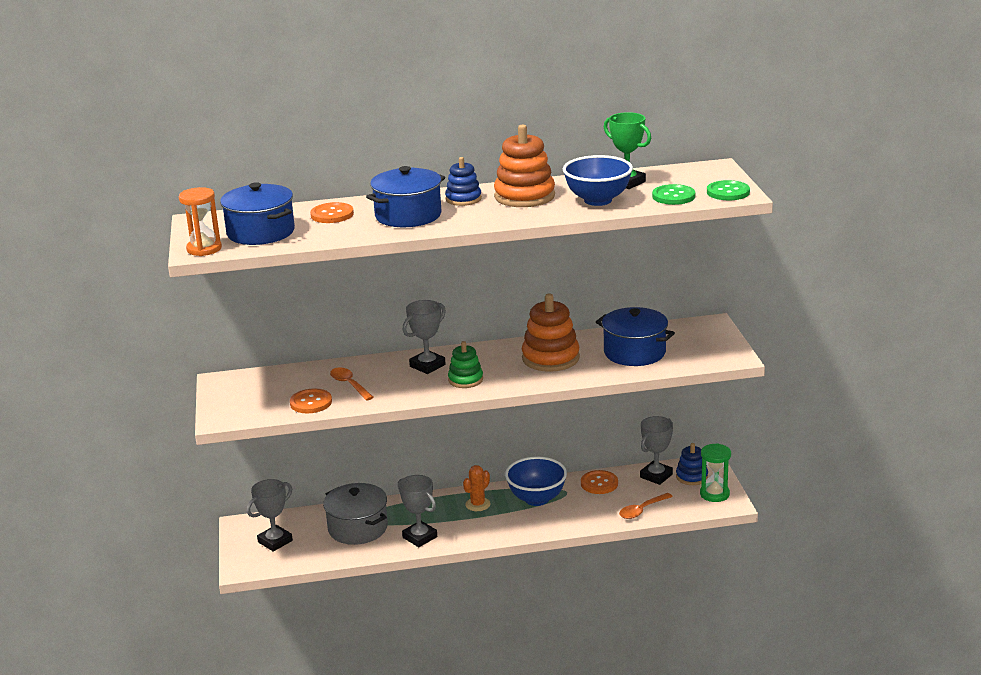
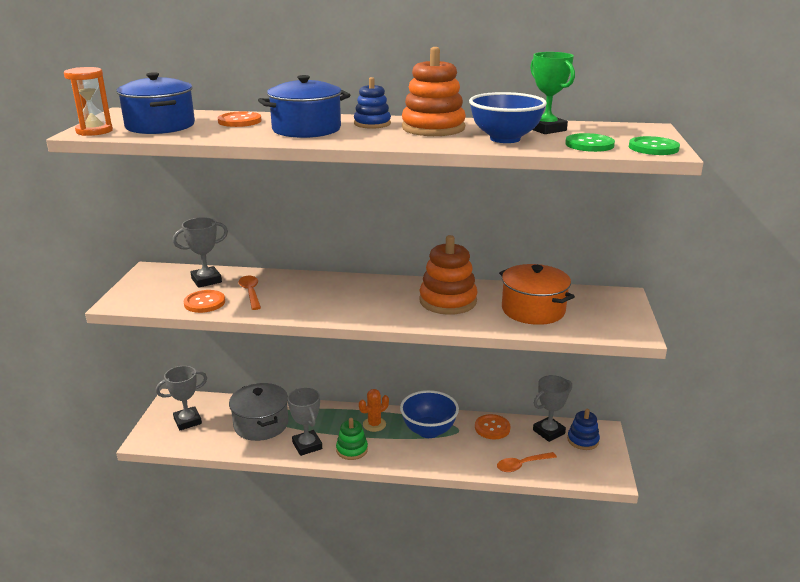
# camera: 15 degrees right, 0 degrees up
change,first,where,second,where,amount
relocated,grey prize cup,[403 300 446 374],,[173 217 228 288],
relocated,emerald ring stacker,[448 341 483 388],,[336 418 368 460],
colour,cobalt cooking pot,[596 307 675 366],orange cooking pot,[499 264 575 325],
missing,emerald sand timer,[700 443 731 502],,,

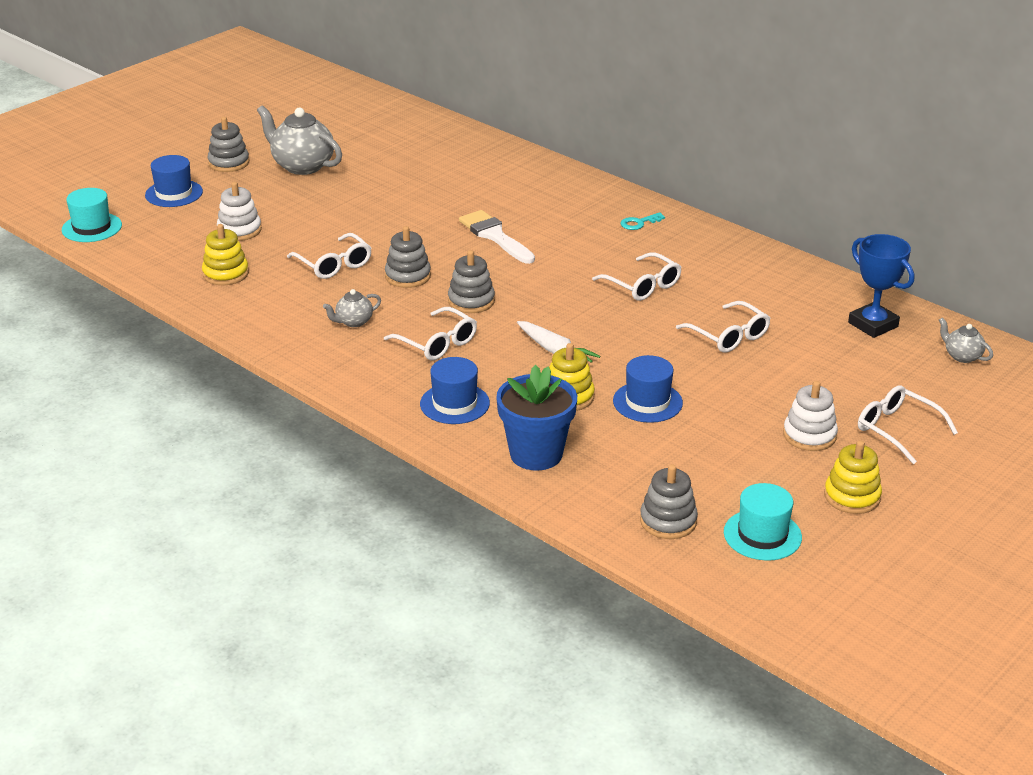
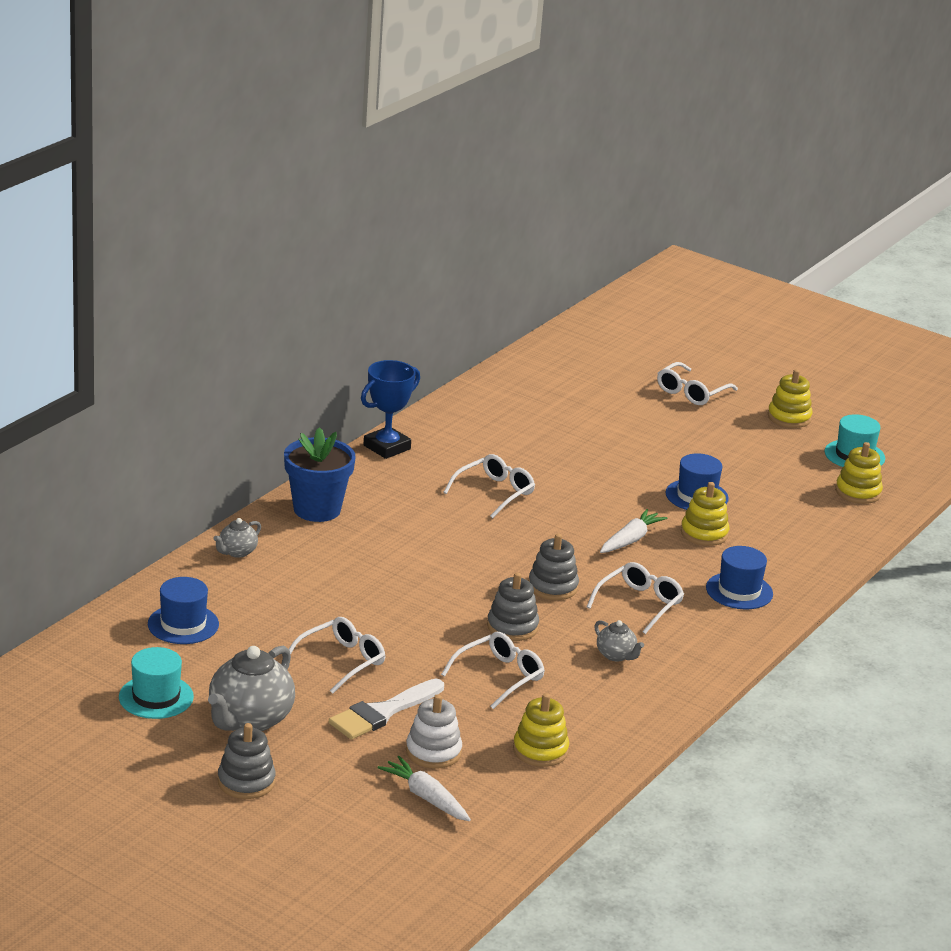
# camera: 100 degrees left, 5 degrees down
change,first,where,second,where,amount
relocated,turquoise tall hat,[62 188 122 242],,[119 647 194 719],
relocated,cobalt tall hat,[145 155 203 207],,[148 577 219 644],
relocated,grey tea pot,[939 317 993 363],,[213 518 261 558],
relocated,cobalt flower pot,[496 365 577 471],,[284 427 356 522],
relocated,snow-white glasses,[676 301 770 353],,[289 617 385 694],
relocated,snow-white paint brush,[459 210 535 264],,[329 679 444 739],
relocated,cobalt prize cup,[848 234 914 338],,[361 360 420 459],
appeared,,,snow-white toy carrot,[378 756 471 821],
colour,grey ring stacker,[640 464 698 539],golden ring stacker,[835 442 883 504],
missing,turquoise key,[621 212 665 230],,,
missing,snow-white ring stacker,[783 381 838 451],,,

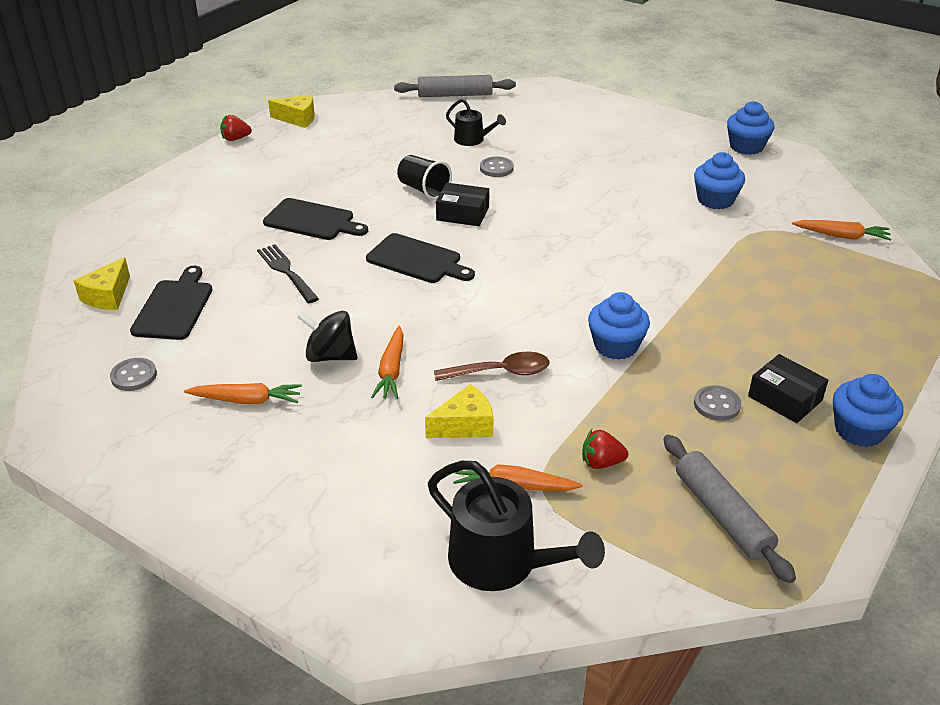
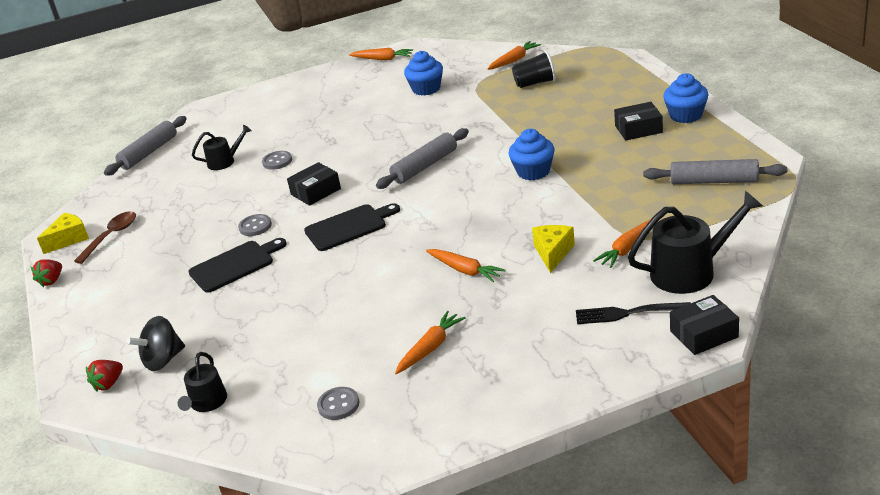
# camera: 50 degrees left, 5 degrees down
change,first,where,second,where,amount
relocated,dark brown tablespoon,[434 352 549 381],,[74 211 136 264],
relocated,scarlet toy strawberry,[582 429 628 469],,[86 360 123 392],
relocated,ebony whirligig,[297 311 357 362],,[127 316 185 371],
exchanged,golden cheese wedge,[74 257 130 310],ebony sprinkling can,[178 352 227 412],
relocated,grey button,[694 385 741 421],,[238 214 272 236],
exchanged,cobalt fairy cake,[727 101 775 155],orange toy carrot,[349 48 413 60],
appeared,,,grey dough roller,[376 128 469 189],
relocated,ebony tumbler,[397 155 452 200],,[512 51 556 88],
relocated,ebony fork,[257 244 319 304],,[576 302 691 324],
appeared,,,ebony box,[670 295 739 355],
missing,ebony cutting board,[130 266 213 340],,,

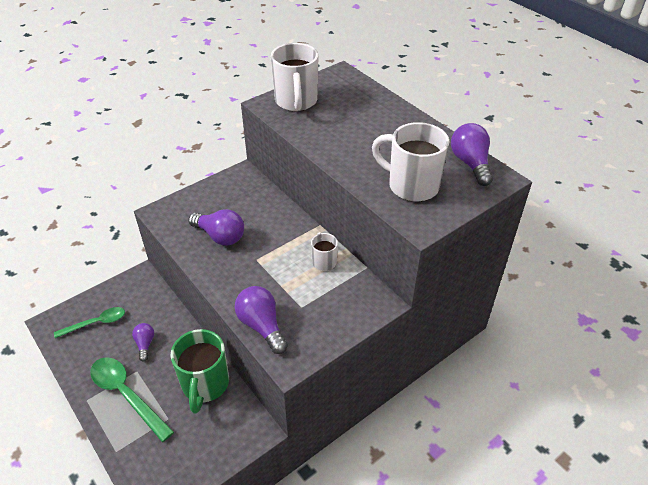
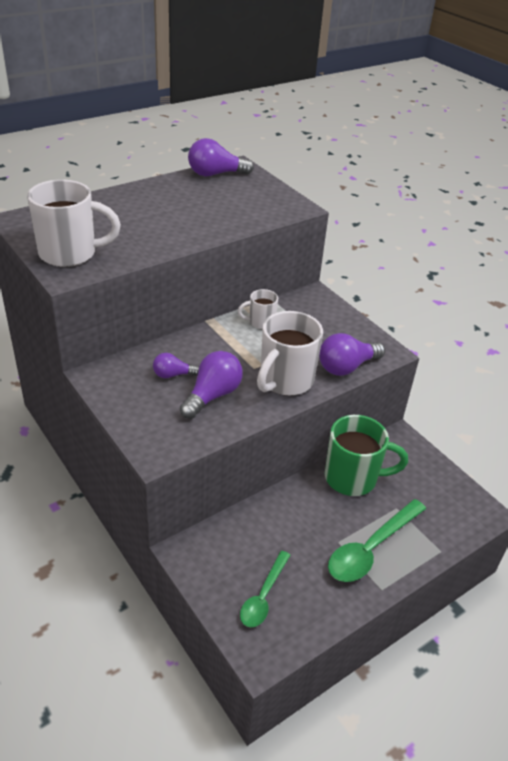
# camera: 90 degrees left, 5 degrees down
change,first,where,second,where,amount
relocated,violet lightbulb,[132 323 154 362],,[153 353 199 378],
spun,emerald tablespoon,[54 307 125 338],,[240 551 290 627],135 degrees counterclockwise
relocated,snow-white mug,[372 122 449 202],,[257 311 323 396],

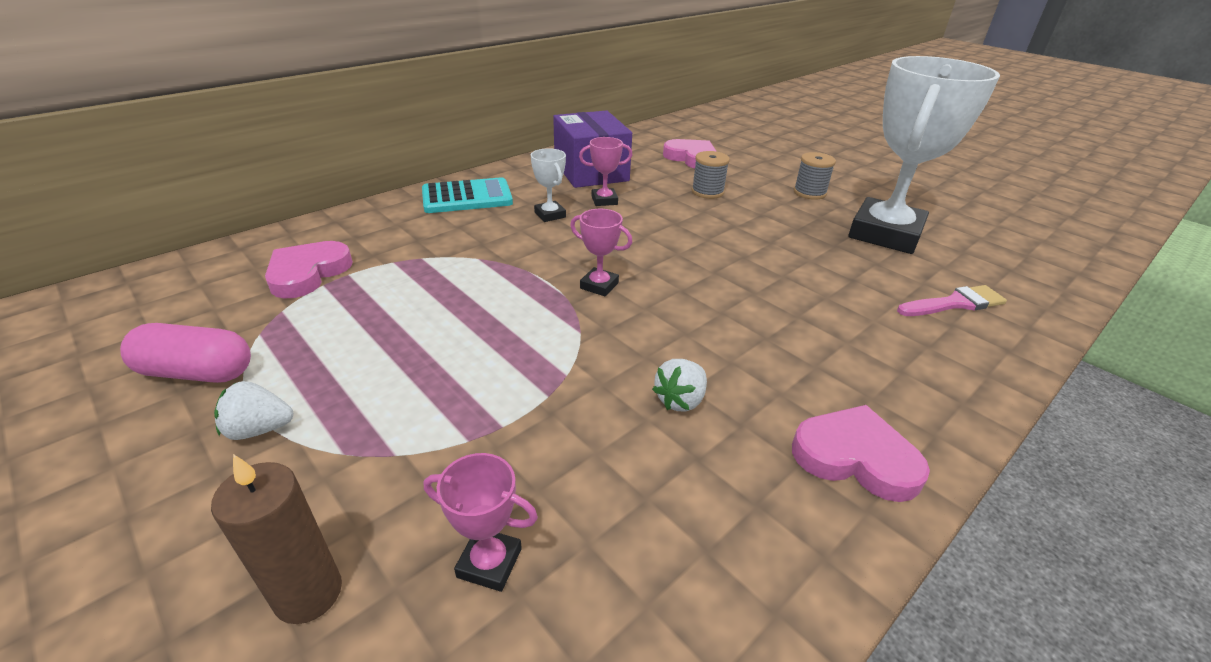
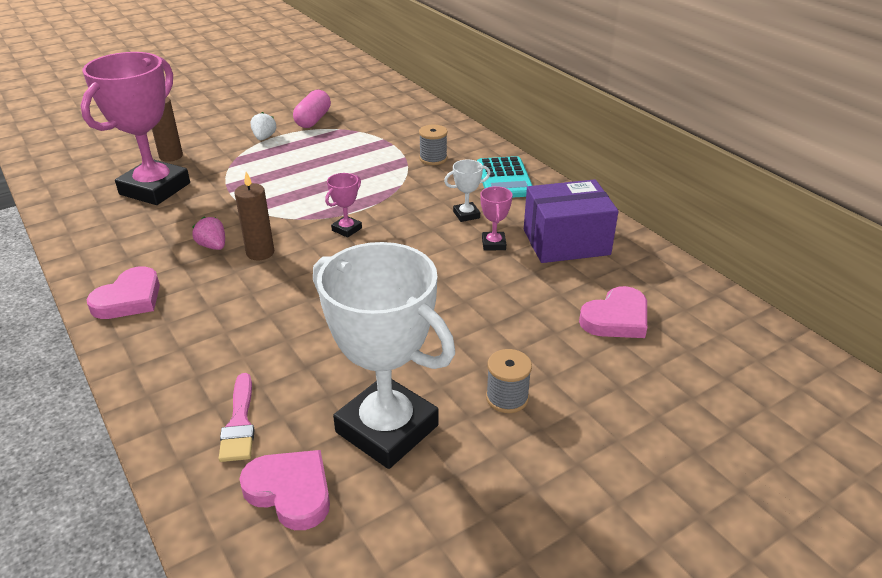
# camera: 100 degrees right, 0 degrees up
change,first,where,second,where,amount
size,rosy prize cup,[424 453 538 592],,[81 52 190 205],x2.47
colour,snow-white toy strawberry,[652 359 707 411],rosy toy strawberry,[192 217 225 250],
appeared,,,dark brown candle,[234 172 274 260],
relocated,rosy love heart,[265 241 353 299],,[239 450 330 530],
relocated,grey spool,[691 151 730 199],,[419 125 448 165],

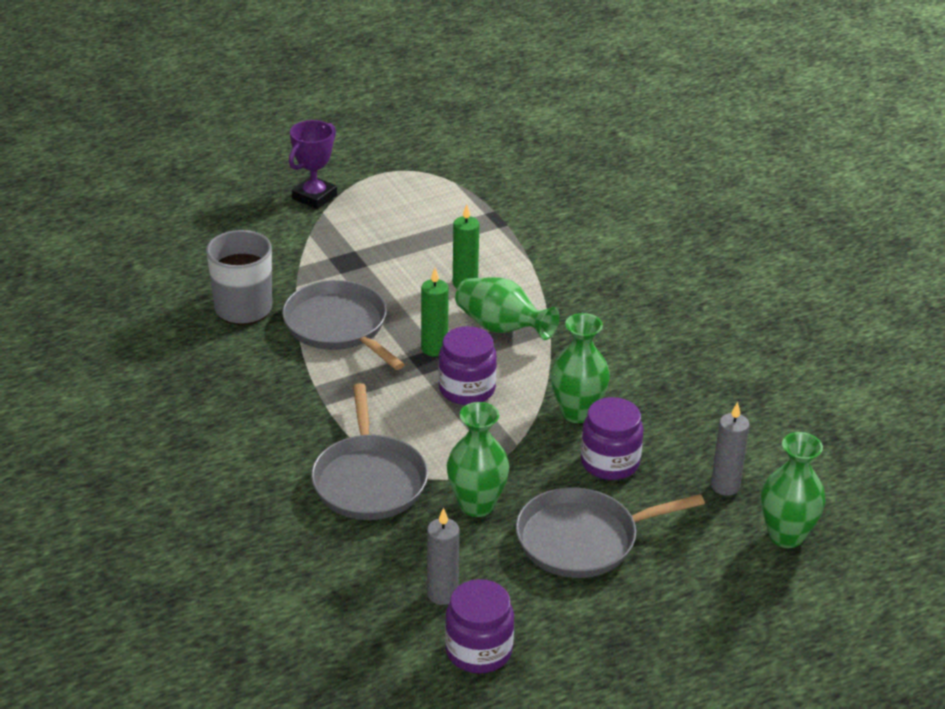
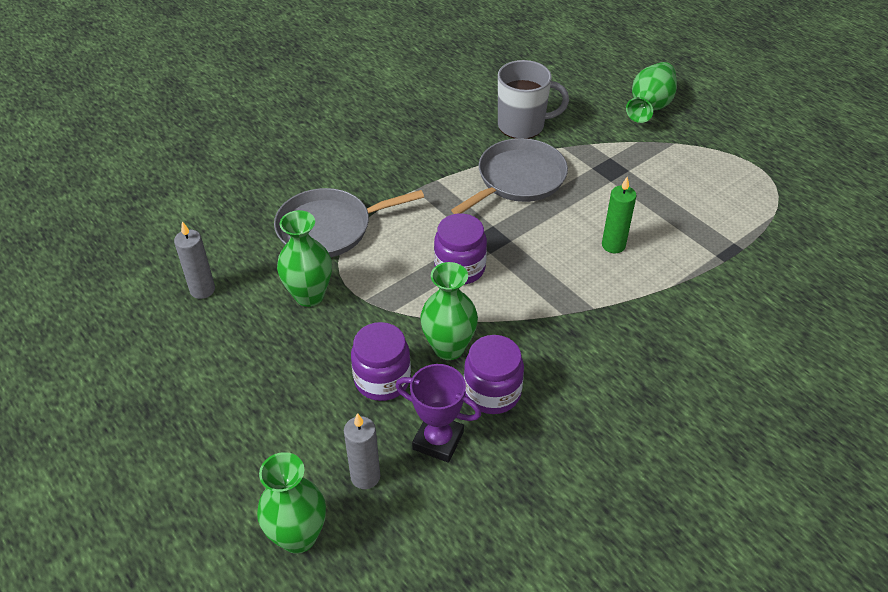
# camera: 80 degrees right, 10 degrees up
change,first,where,second,where,amount
relocated,violet prize cup,[289 120 337 209],,[396 364 482 463],
relocated,violet jar,[445 579 514 673],,[464 335 524 414],
relocated,emerald flower vase,[455 277 559 340],,[626 62 677 123],
missing,emerald candle,[421 268 449 357],,,
missing,grey skillet,[516 487 705 578],,,

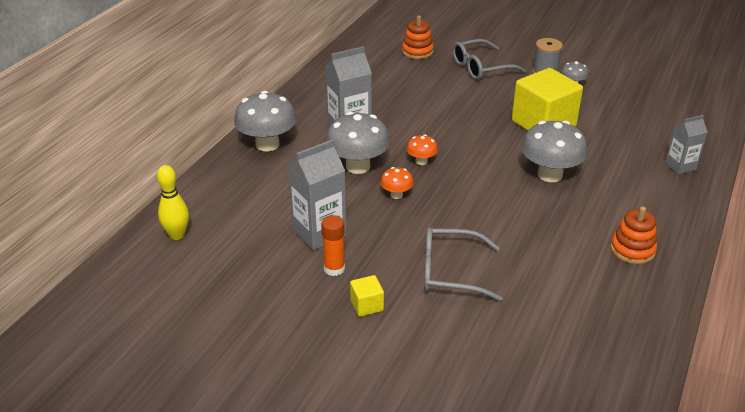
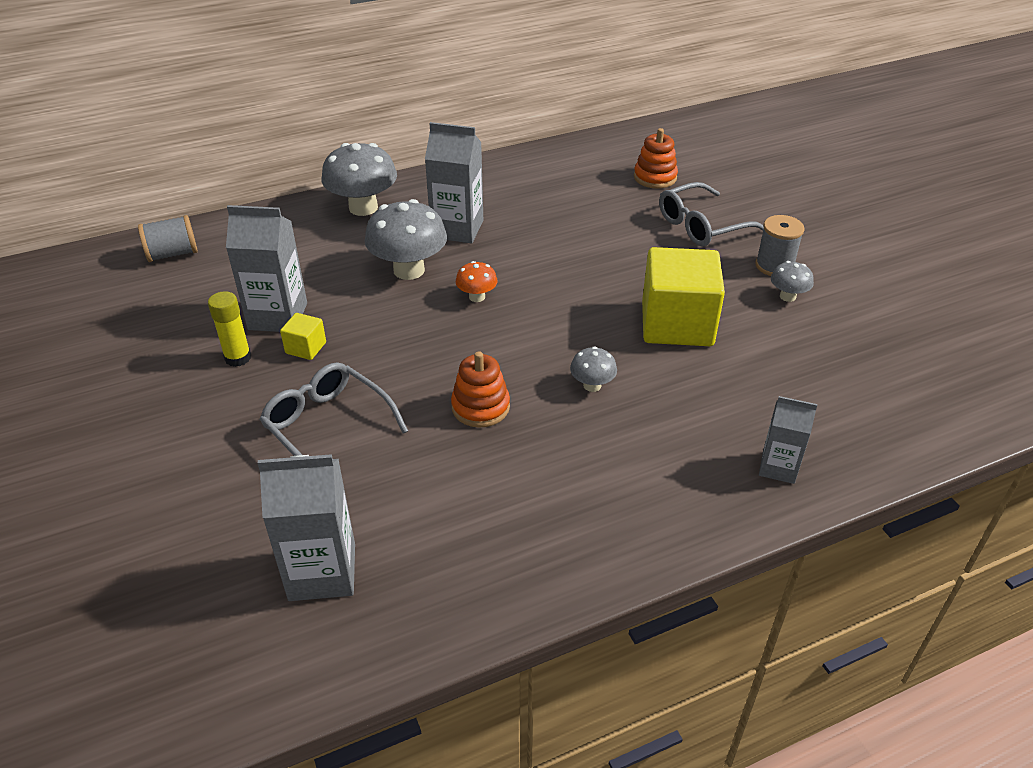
# camera: 40 degrees right, 5 degrees up
change,first,where,second,where,amount
exchanged,golden skittle,[157 165 189 240],grey spool,[138 215 198 262],
colour,orange stick of glue,[321 215 345 276],golden stick of glue,[208 291 251 367],
appeared,,,grey carton,[258 454 355 601],
relocated,golden solid cube,[350 275 384 317],,[280 313 326 360],
relocated,orange ring stacker,[610 206 657 264],,[451 351 510 427],
size,grey fungus,[521 121 587 182],,[570 346 617 392],x0.50
spun,grey glasses,[452 39 527 80],,[659 182 764 246],45 degrees counterclockwise
missing,orange fungus,[380 167 414 199],,,

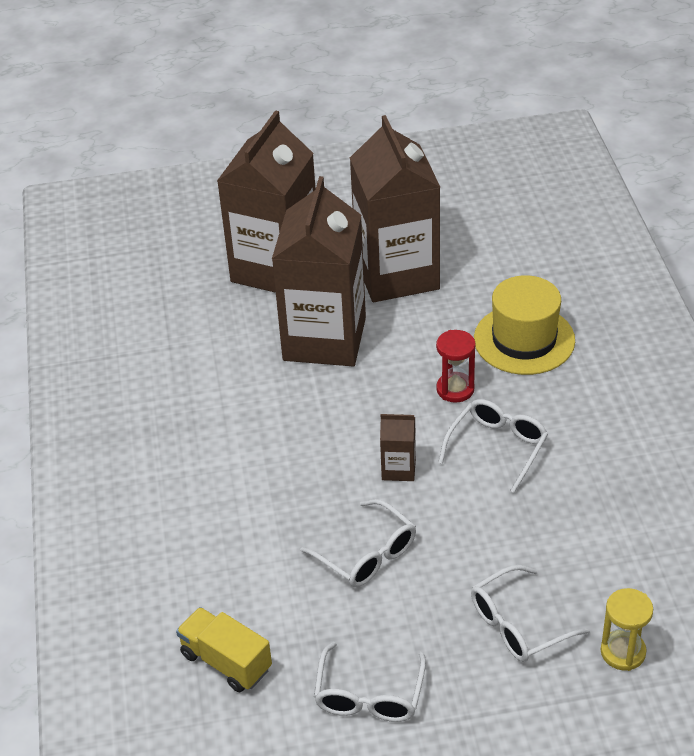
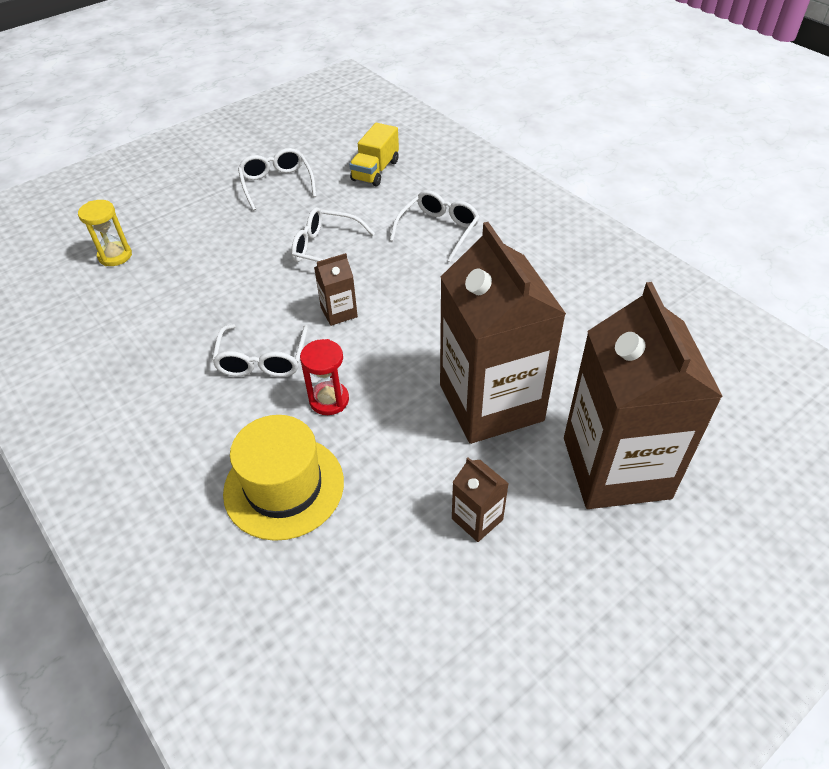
# camera: 150 degrees right, 5 degrees up
change,first,where,second,where,amount
spun,golden lorry,[176 607 272 692],,[349 123 399 186],105 degrees clockwise
relocated,snow-white glasses,[471 565 590 662],,[390 190 480 262],
size,dark brown carton,[350 115 440 302],,[452 457 509 542],x0.41

